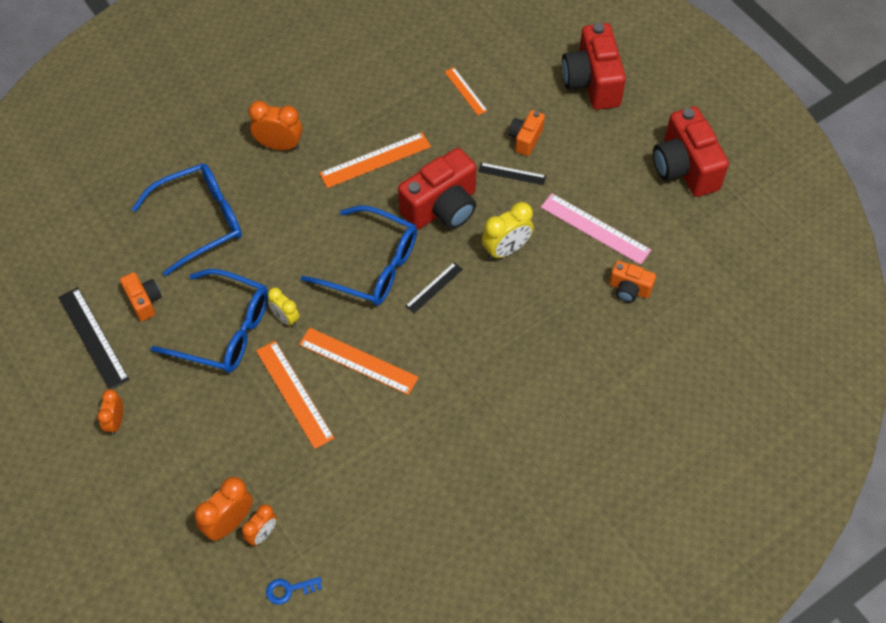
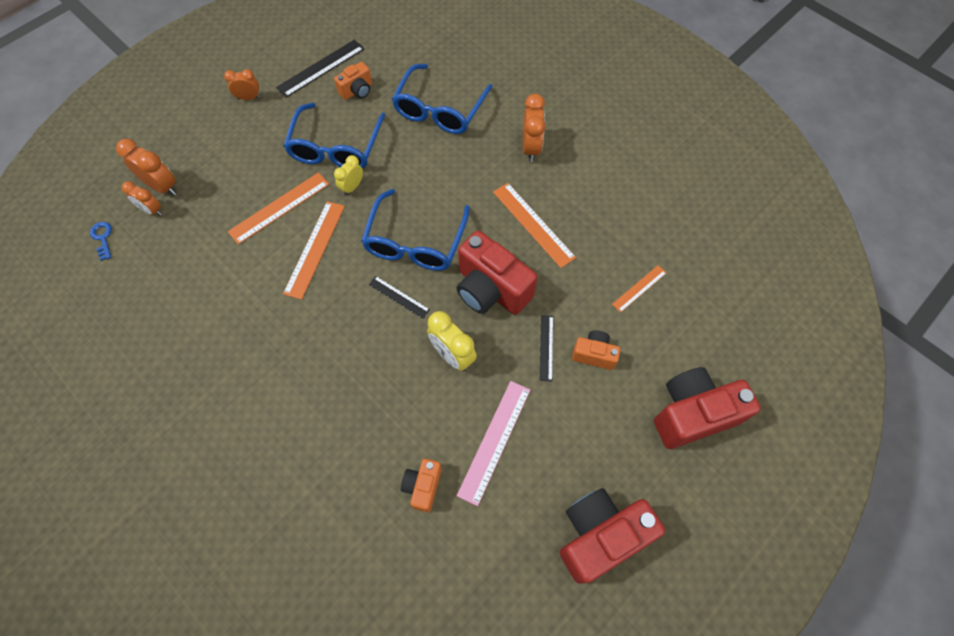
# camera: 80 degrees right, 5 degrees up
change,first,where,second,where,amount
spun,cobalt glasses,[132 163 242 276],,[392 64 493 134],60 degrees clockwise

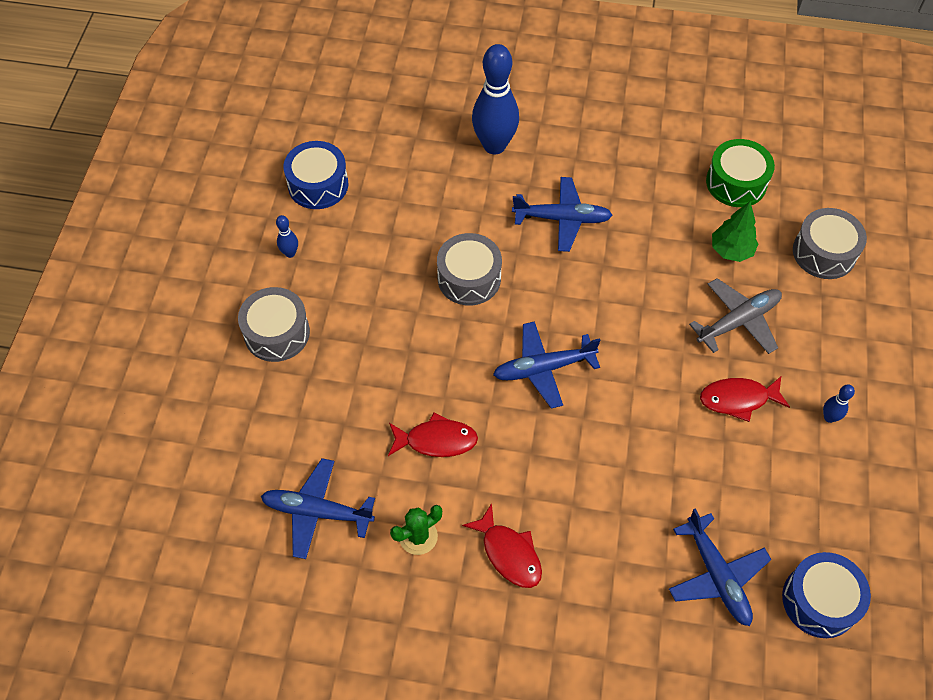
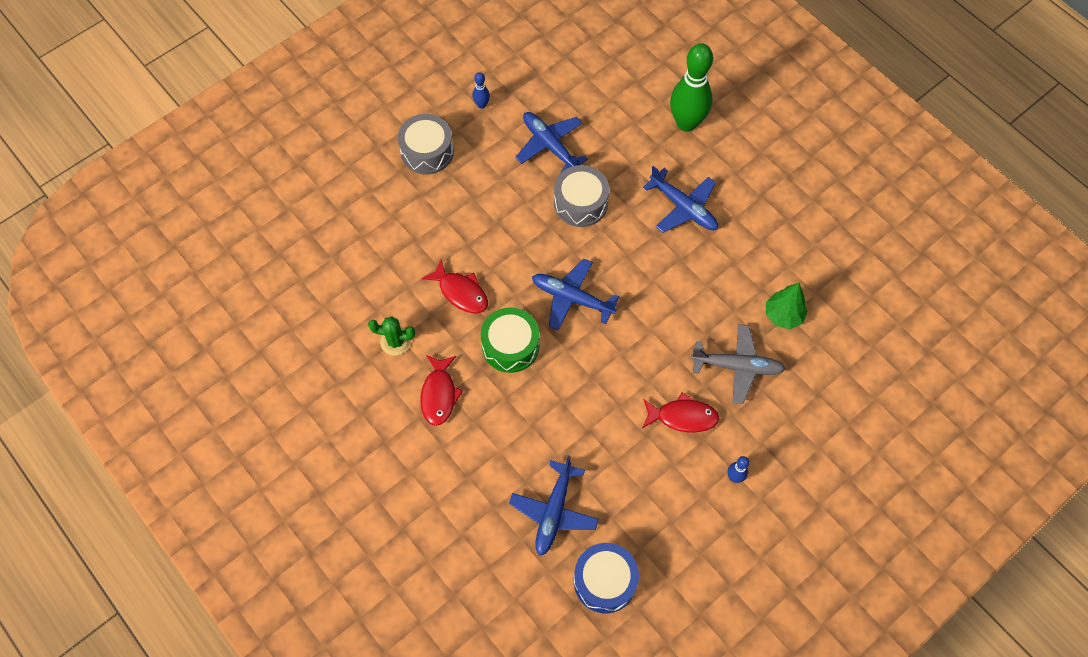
# camera: 40 degrees right, 5 degrees up
change,first,where,second,where,amount
relocated,emerald toy drum,[706 139 775 207],,[481 307 539 373],
relocated,cobalt toy plane,[261 458 375 559],,[516 112 588 173],
spun,scarlet fish,[700 377 790 422],,[643 392 719 432],150 degrees clockwise
colour,cobalt skittle,[472 44 519 154],emerald skittle,[670 43 713 132],
missing,cobalt toy drum,[283 141 348 209],,,
missing,grey toy drum,[793 208 867 279],,,

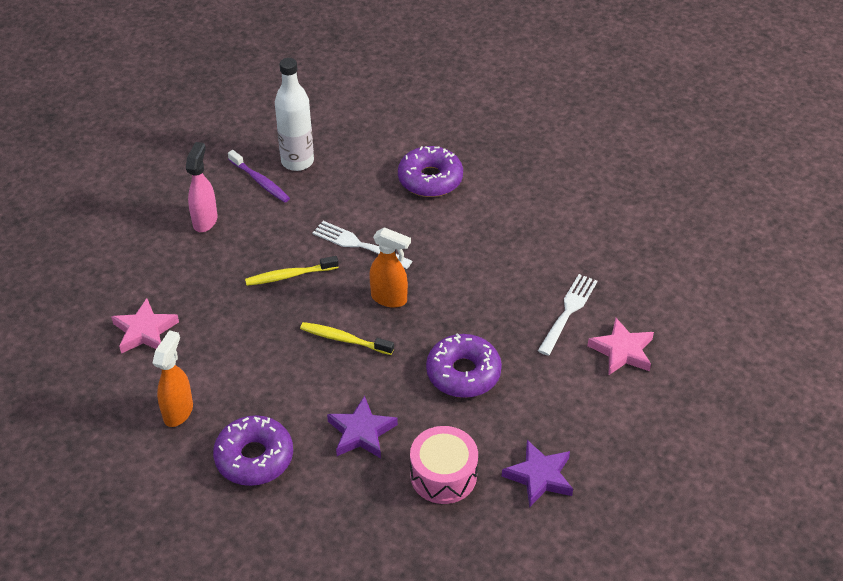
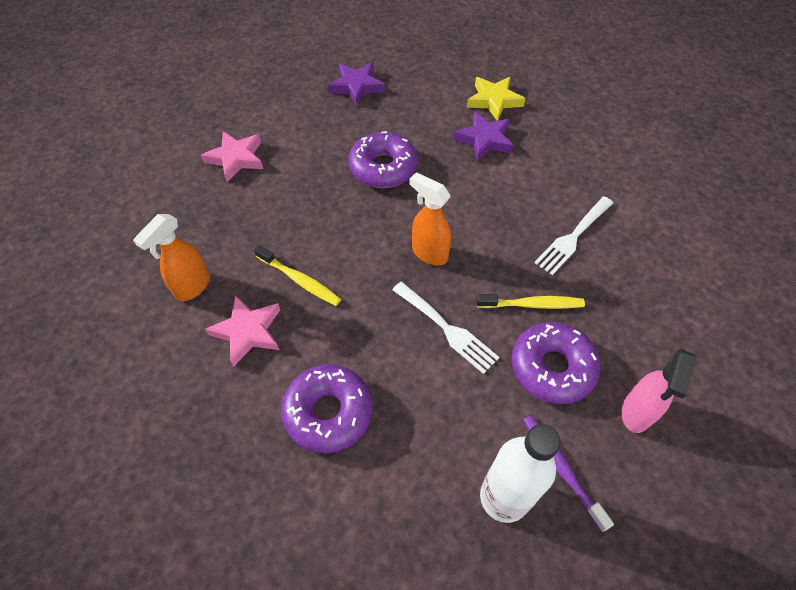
# camera: 165 degrees left, 10 degrees up
change,first,where,second,where,amount
relocated,orange spray bottle,[153 330 193 427],,[133 214 210 301],
relocated,rosy star,[111 298 179 354],,[205 295 280 367],
relocated,golden tooth brush,[300 322 394 355],,[254 245 341 306],
appeared,,,golden star,[467 77 526 121],
relocated,violet doughnut,[213 415 293 486],,[512 322 600 404],
relocated,snow-white fork,[538 274 597 356],,[534 197 613 275],
missing,rosy toy drum,[410 426 478 504],,,

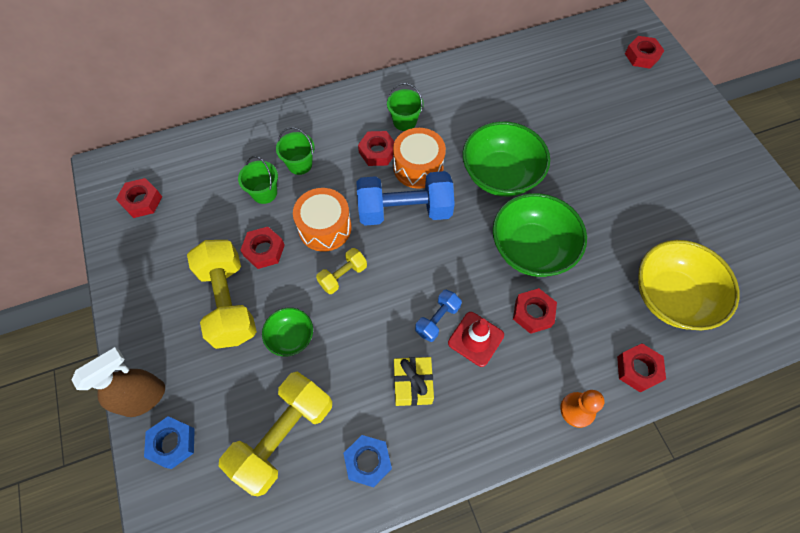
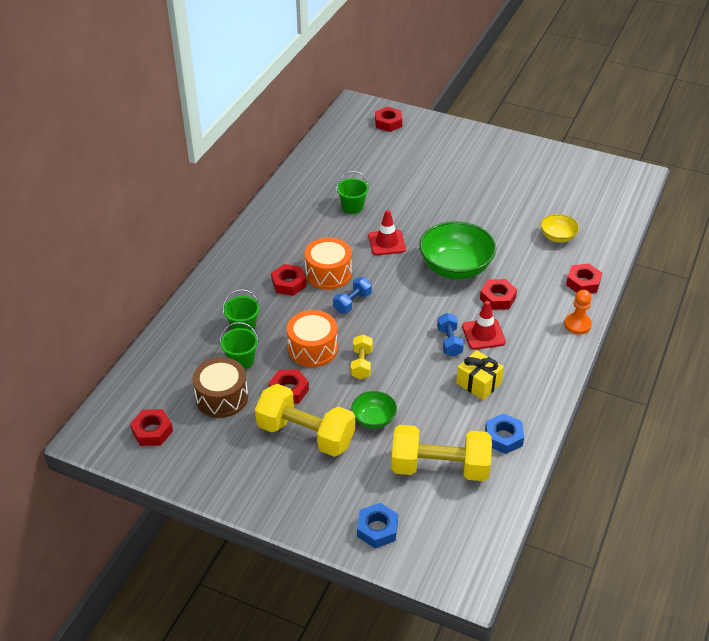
# camera: 45 degrees left, 20 degrees down
change,first,where,second,where,amount
appeared,,,dark brown toy drum,[193 357 248 418],
size,cobalt free weight,[357 171 455 226],,[333 277 372 313],x0.50
relocated,emerald pail,[387 83 424 131],,[336 171 369 214],
exchanged,emerald deep dish,[463 121 550 196],scarlet traffic cone,[368 210 406 255],
spun,golden free weight,[219 372 332 496],,[391 425 492 481],75 degrees counterclockwise
size,golden deep dish,[638 240 739 330],,[541 214 579 243],x0.52
missing,dark brown spray bottle,[71 347 165 417],,,

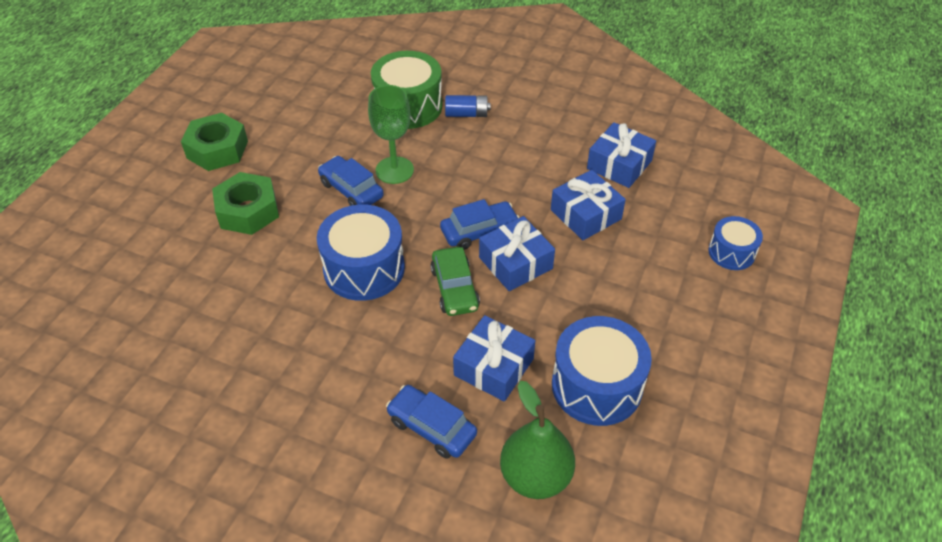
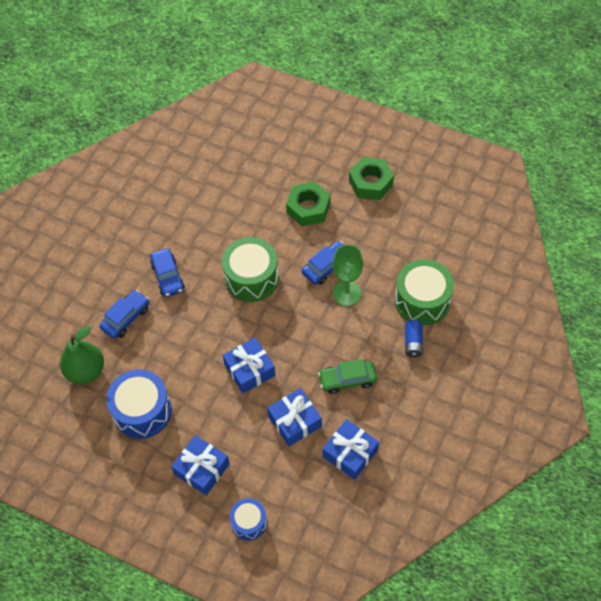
# camera: 95 degrees right, 10 degrees up
change,first,where,second,where,amount
relocated,cobalt automobile,[440 199 519 250],,[150 248 185 297],
relocated,cobalt wrapped gift,[453 315 536 402],,[171 435 230 496],
colour,cobalt toy drum,[317 205 405 301],emerald toy drum,[222 237 279 302],
relocated,emerald automobile,[430 247 480 316],,[318 359 377 394],

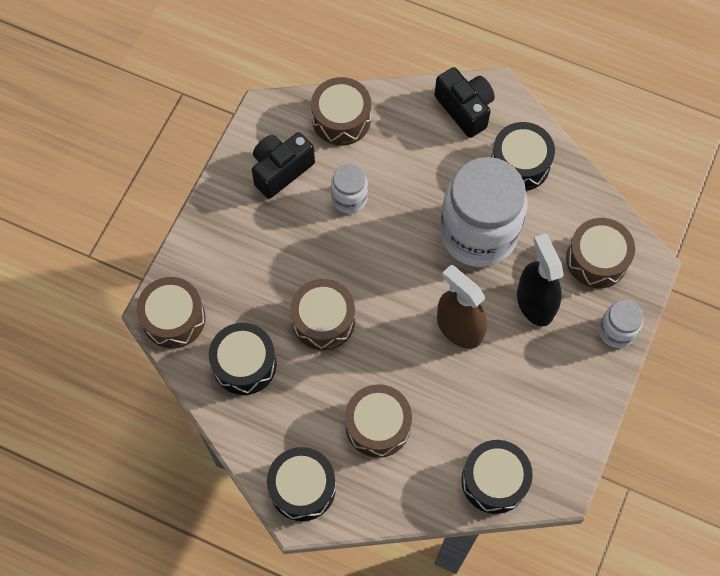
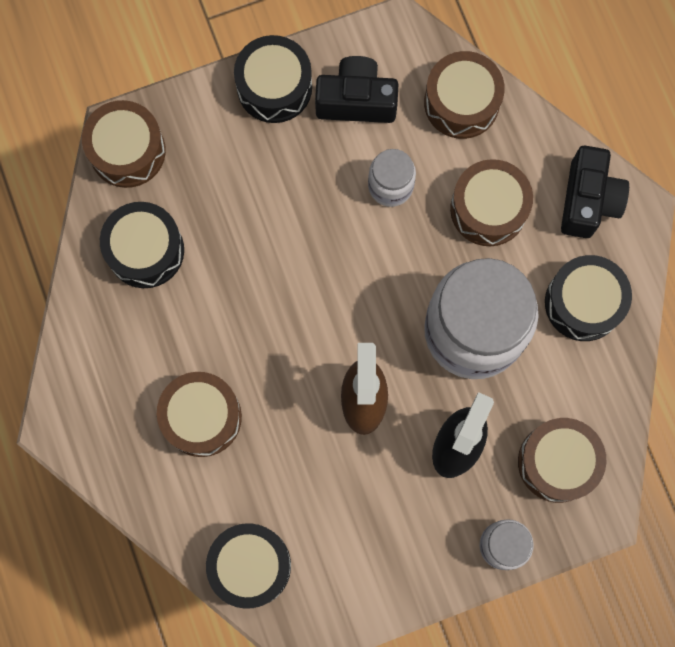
# camera: 45 degrees right, 10 degrees up
change,first,where,second,where,amount
relocated,ebony toy drum,[267 447 336 521],,[234 35 312 123],
relocated,dark brown toy drum,[290 279 355 351],,[450 159 533 246],

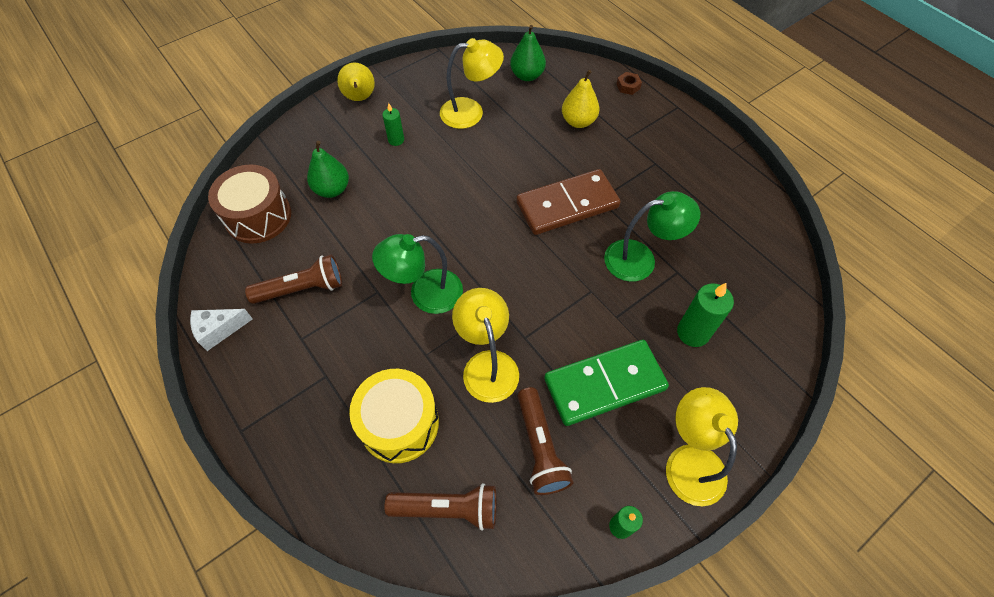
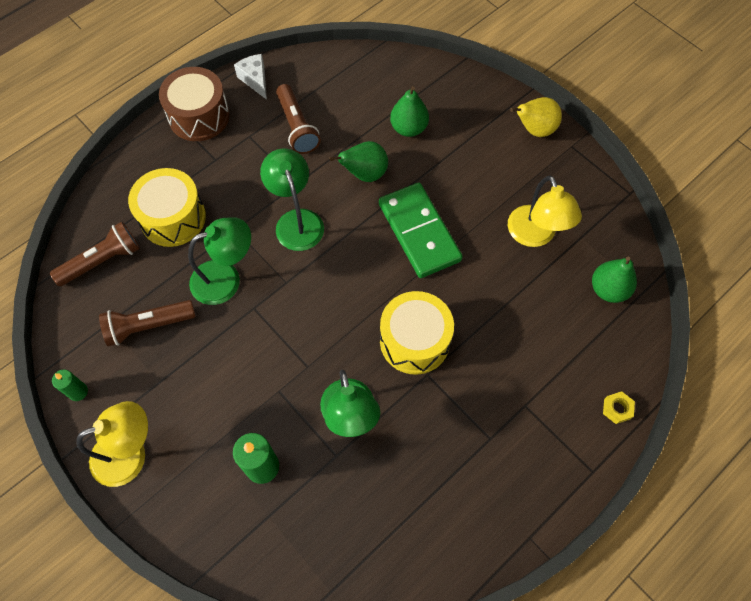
# camera: 85 degrees right, 5 degrees up
change,first,where,second,where,amount
spun,dark brown flashlight,[385 483 496 531],,[50 222 140 286],120 degrees counterclockwise
relocated,dark brown toy drum,[208 165 291 244],,[159 67 230 141],
colour,golden lamp,[452 288 519 403],emerald lamp,[188 217 251 305],
appeared,,,emerald pear fruit,[330 141 388 182],
relocated,emerald domino piece,[544 340 669 426],,[379 183 463 278],
exchanged,dark brown domino piece,[516 169 621 235],golden toy drum,[380 291 454 375],
colour,dark brown nut,[617 72 642 95],golden nut,[603 391 635 424],
missing,emerald candle,[383 103 404 146],,,
missing,golden pear fruit,[562 70 599 128],,,

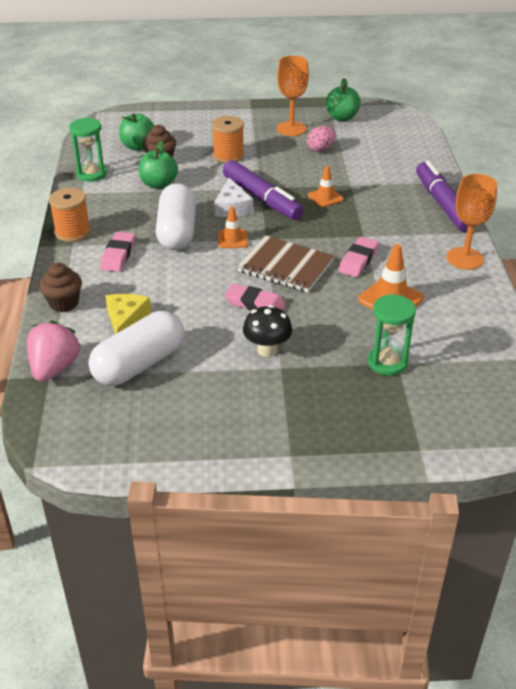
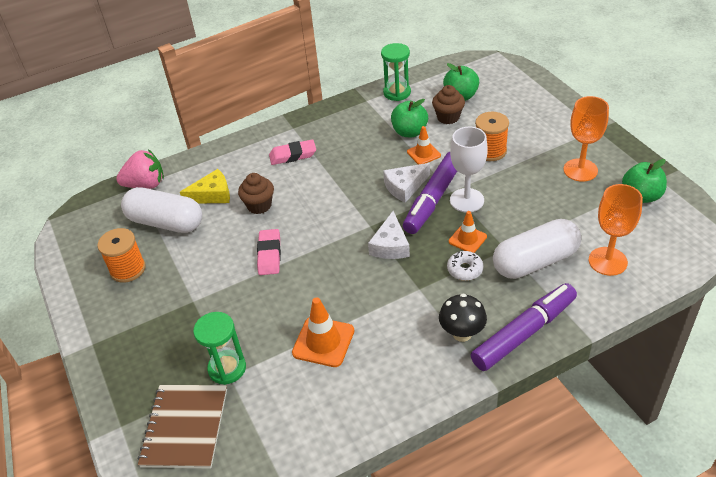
# camera: 70 degrees right, 5 degrees up
change,first,where,second,where,amount
relocated,orange spool,[49 188 91 242],,[97 228 146 283],
relocated,dark brown exercise book,[237 235 334 292],,[138 385 227 469],
relocated,dark brown fairy cake,[39 263 82 312],,[238 173 274 214],
appeared,,,snow-white cheese wedge,[368 211 410 259],
relocated,orange traffic cone,[217 206 248 248],,[407 126 441 165],
relocated,ebony fungus,[243 305 292 357],,[439 293 487 342],
appeared,,,snow-white doughnut,[447 251 483 281],
appeared,,,snow-white chalice,[450 127 488 212],
relocated,snow-white pill shape,[156 183 196 250],,[493 219 581 279],
relocated,orange chalice,[446 174 497 270],,[589 184 643 276],
missing,rosy egg,[307 126 335 152],,,
missing,rosy eraser,[338 237 379 277],,,

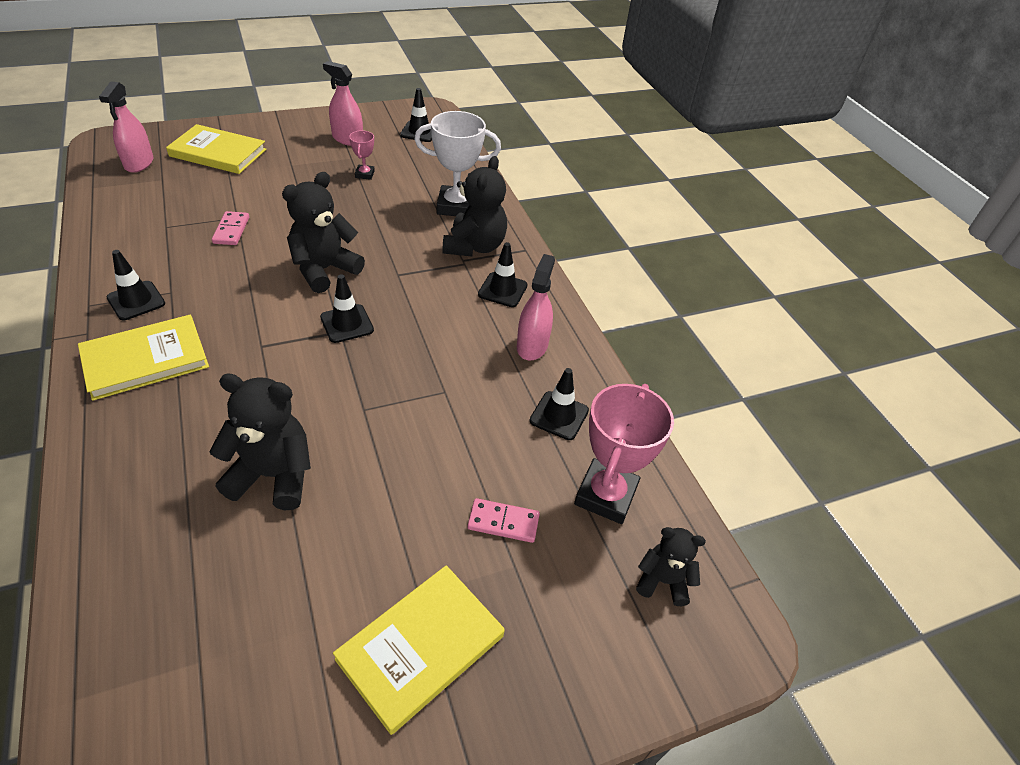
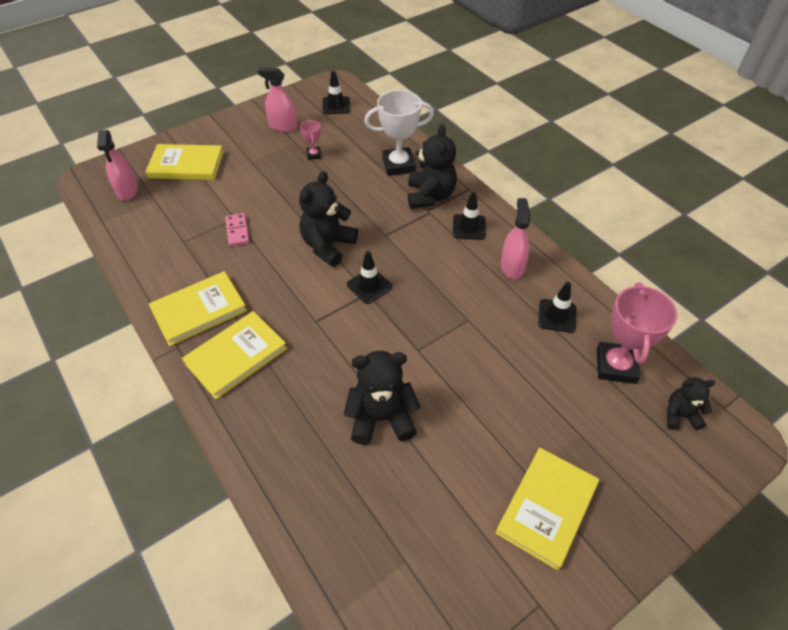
# camera: 10 degrees left, 5 degrees up
change,first,where,second,where,amount
exchanged,ebony traffic cone,[107 250 165 320],golden book,[149 271 247 346],
missing,rosy domino piece,[468 498 540 543],,,

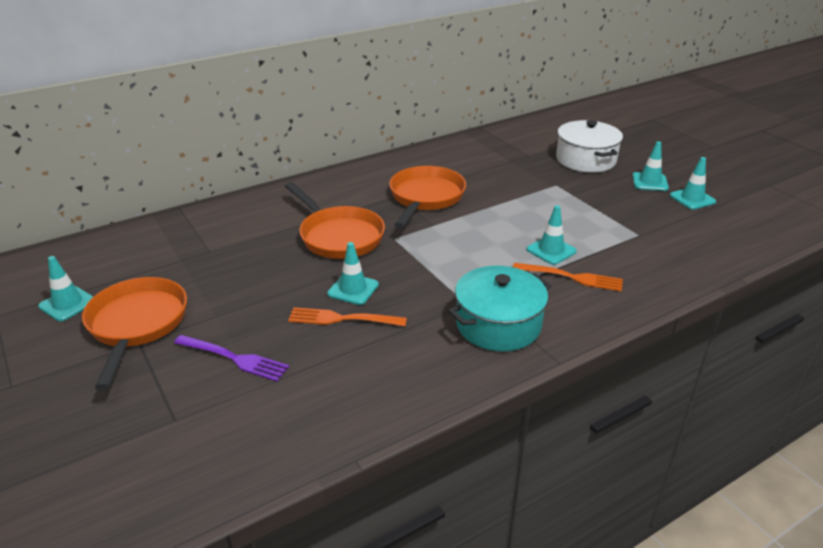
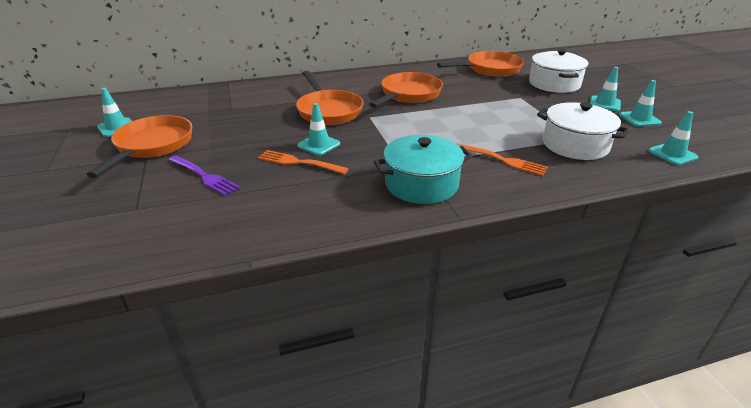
# camera: 15 degrees right, 0 degrees up
change,first,where,second,where,amount
appeared,,,orange skillet,[437 51 524 76],
appeared,,,snow-white cooking pot,[537 102 629 160],
relocated,turquoise traffic cone,[527 205 576 265],,[648 111 699 165],

